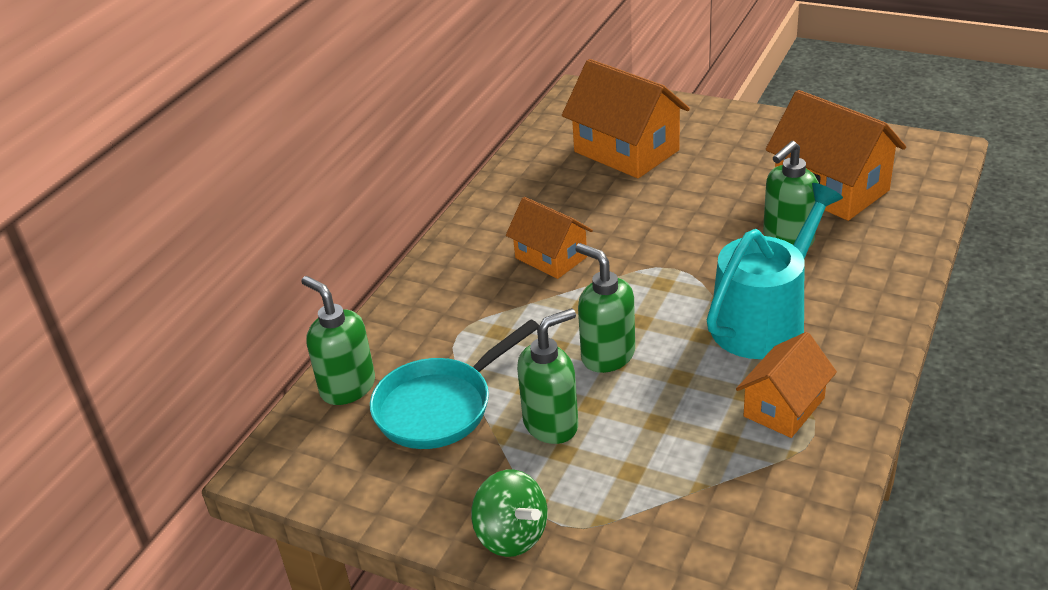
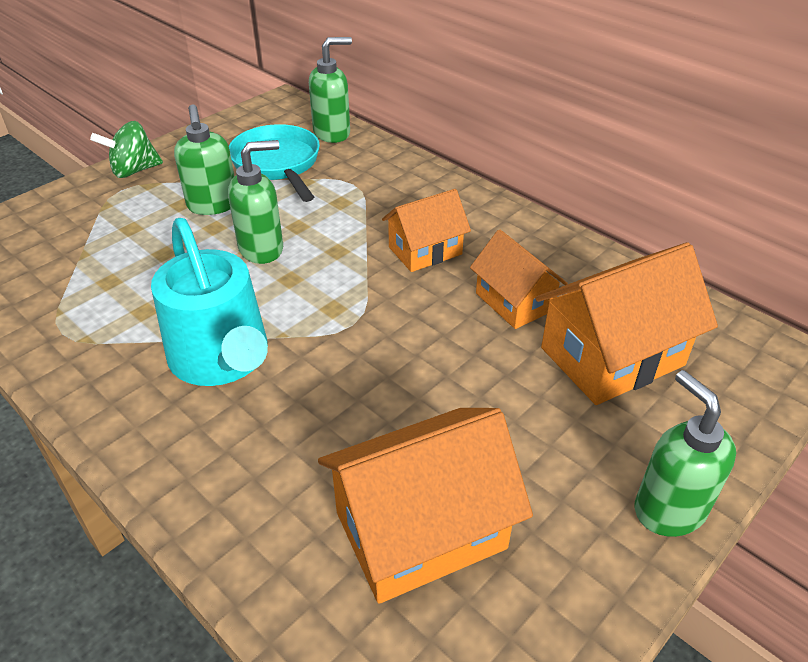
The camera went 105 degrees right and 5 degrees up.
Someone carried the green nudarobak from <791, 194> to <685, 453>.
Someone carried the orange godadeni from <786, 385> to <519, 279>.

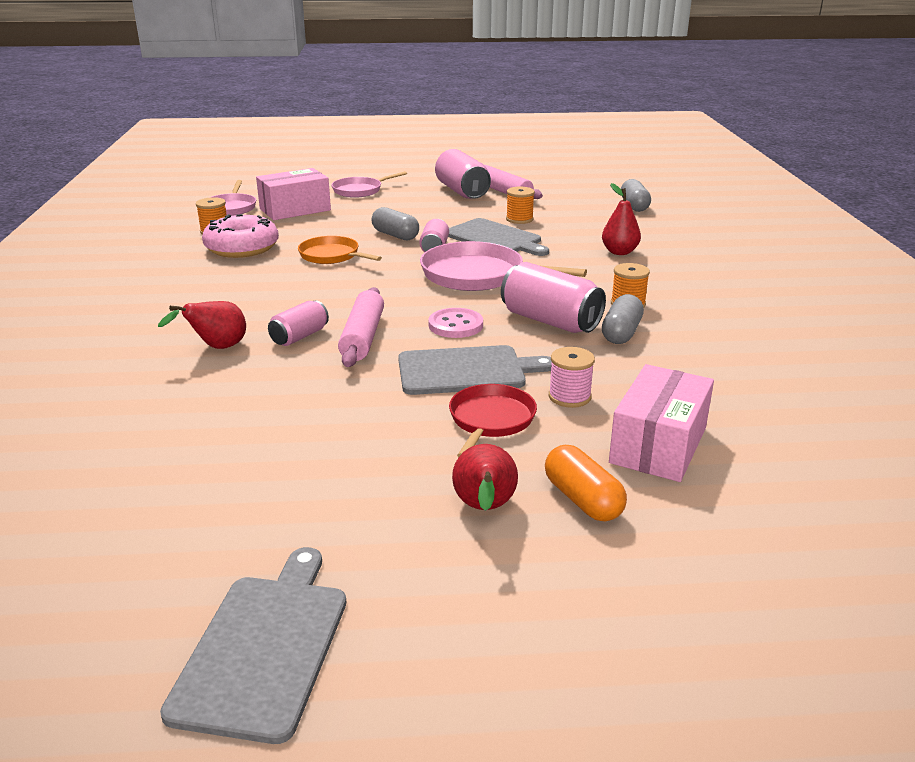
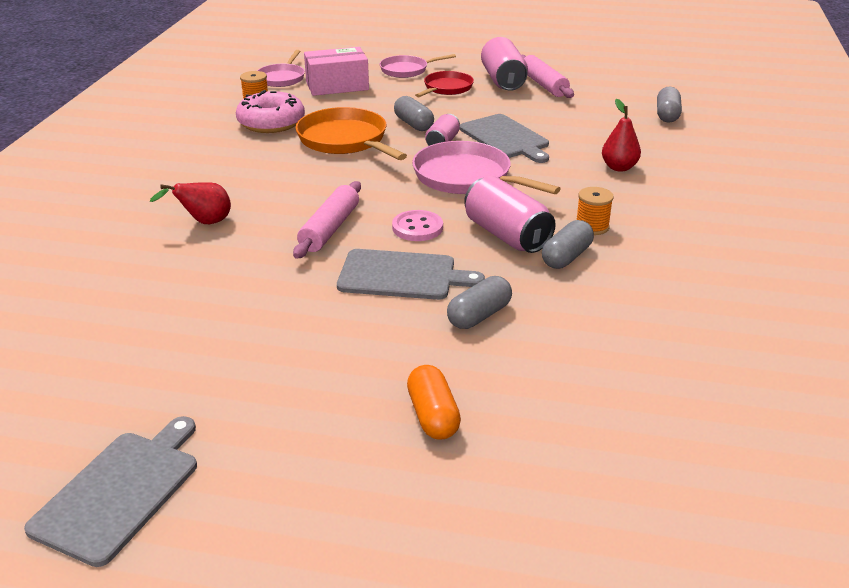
The camera went 15 degrees right and 5 degrees up.
Someone took away the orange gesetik at <520, 205>.
Someone scaled the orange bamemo at <340, 250> by 1.61.
Someone took away the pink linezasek at <298, 323>.
Someone swapped the pink gesetik at <572, 377> for the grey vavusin at <479, 302>.
Someone took away the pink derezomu at <661, 423>.
Someone carried the red bamemo from <493, 420> to <444, 84>.
Someone took away the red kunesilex at <485, 477>.

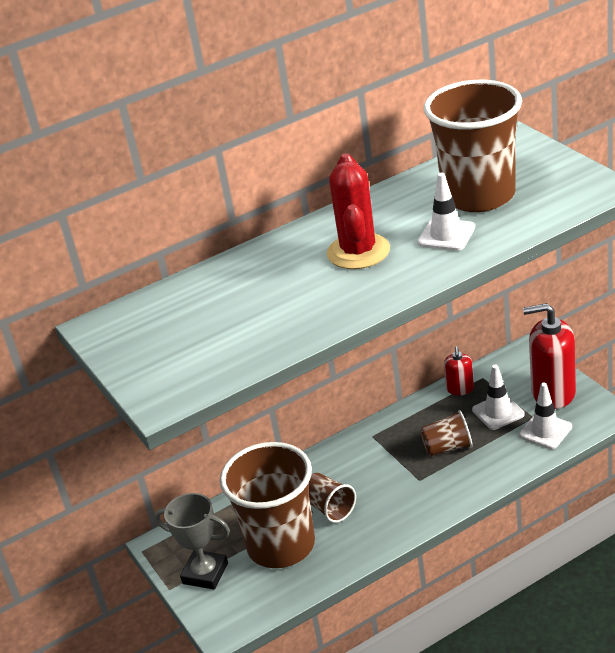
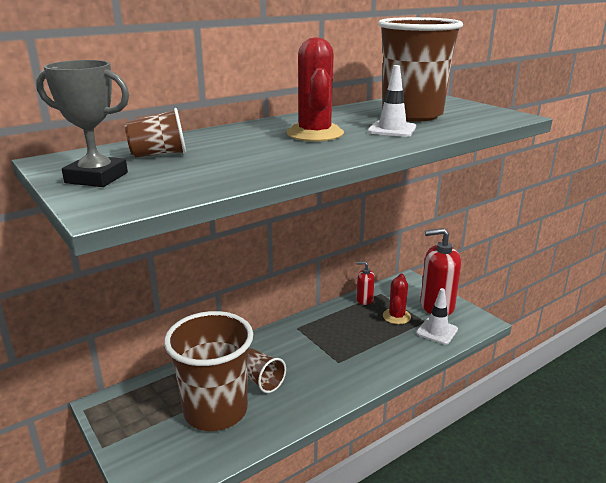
The camera went 10 degrees left and 10 degrees down.
Someone rotated the red nudarobak at <459, 370> by 105 degrees clockwise.
Someone swapped the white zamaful at <498, 397> for the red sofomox at <397, 299>.
Someone carried the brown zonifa from <446, 433> to <155, 133>.
Someone carried the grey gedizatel from <192, 541> to <82, 123>.

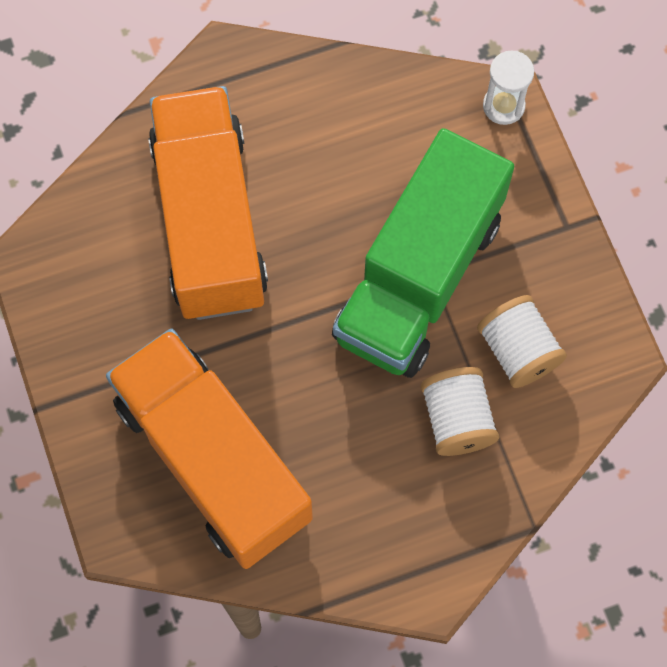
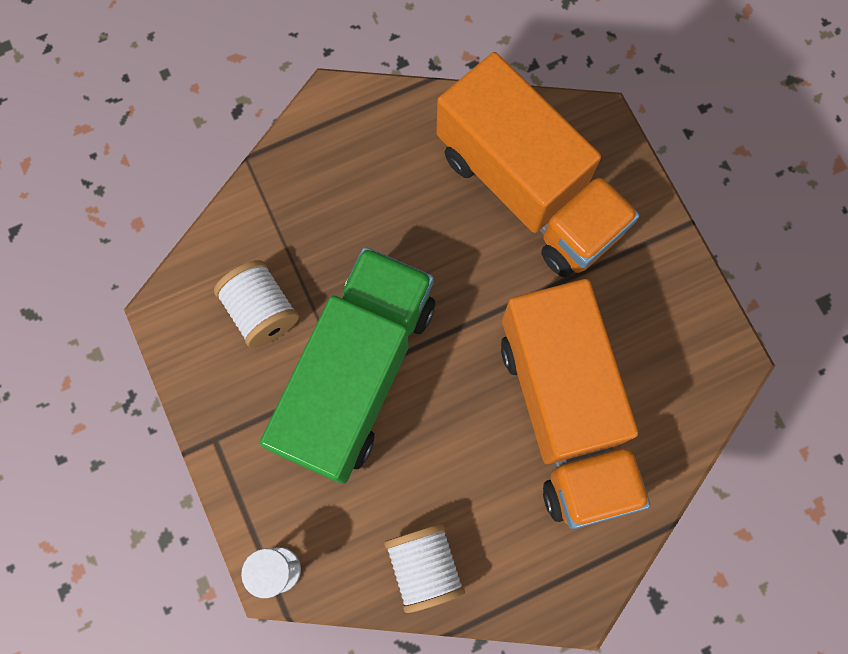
The camera went 175 degrees right and 5 degrees up.
Someone carried the white gesetik from <459, 411> to <424, 568>.

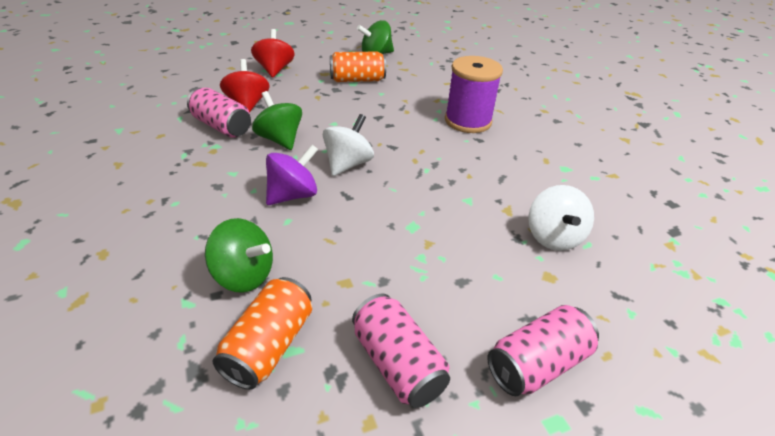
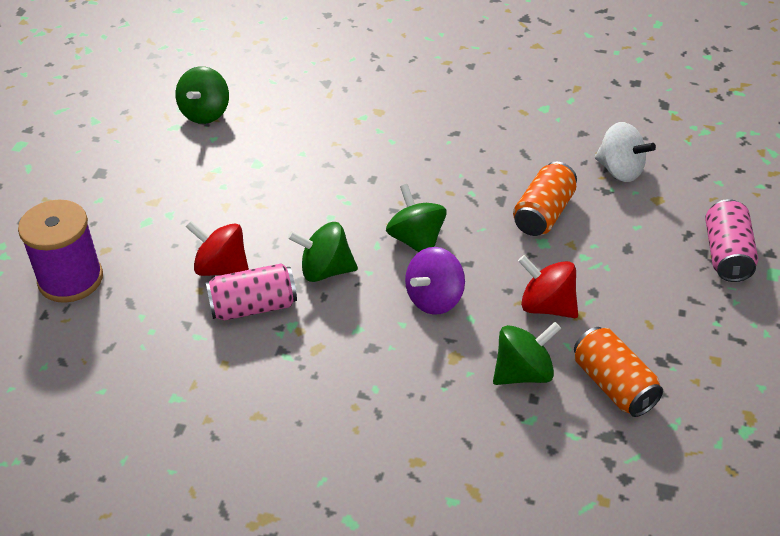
The camera went 50 degrees left and 5 degrees up.
Someone carried the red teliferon from <273, 53> to <548, 286>.
Someone carried the orange linezasek from <358, 66> to <545, 199>.
Someone carried the purple gesetik from <474, 94> to <60, 251>.
Someone repainted the white teliferon at <348, 145>, which became the green teliferon at <416, 218>.
Someone rotated the purple teliferon at <292, 175> by 135 degrees counterclockwise.
Someone took away the pink linezasek at <401, 351>.

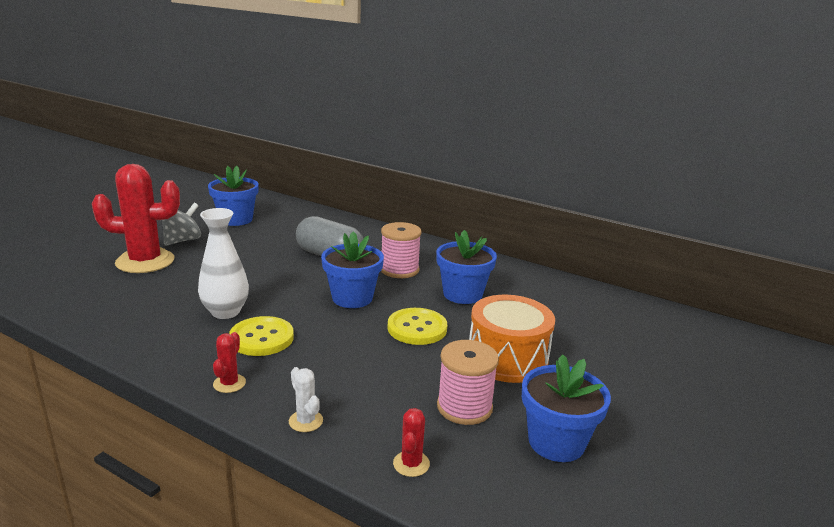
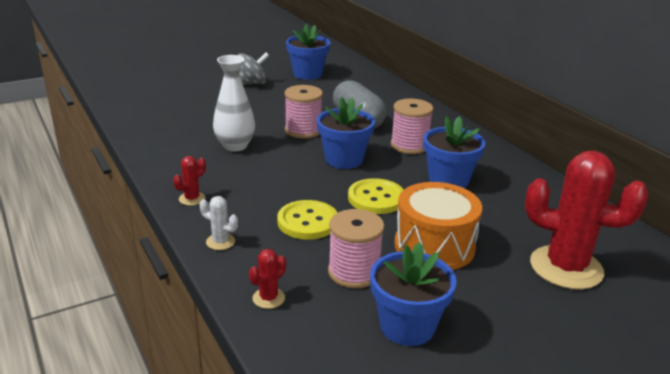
The camera went 30 degrees right and 5 degrees up.
Someone carried the red sofomox from <136, 218> to <586, 220>.
Someone carried the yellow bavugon from <261, 336> to <307, 220>.
Someone rotated the white sofomox at <306, 399> by 60 degrees counterclockwise.
Someone put down the pink gesetik at <304, 111>.

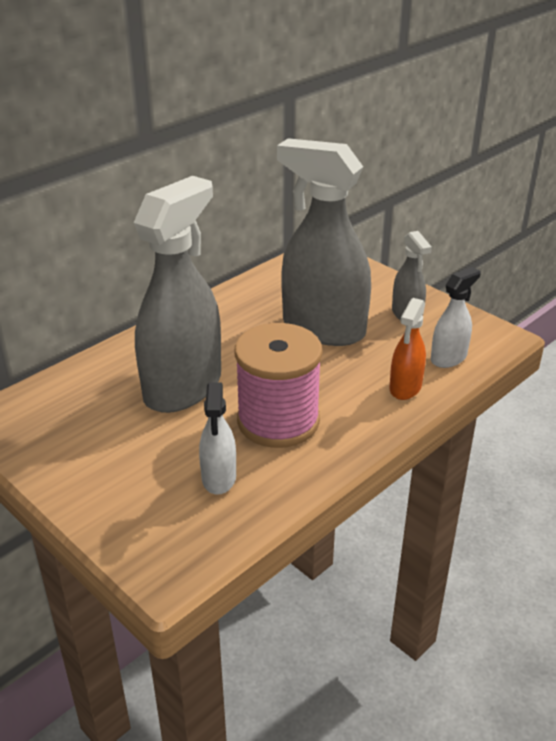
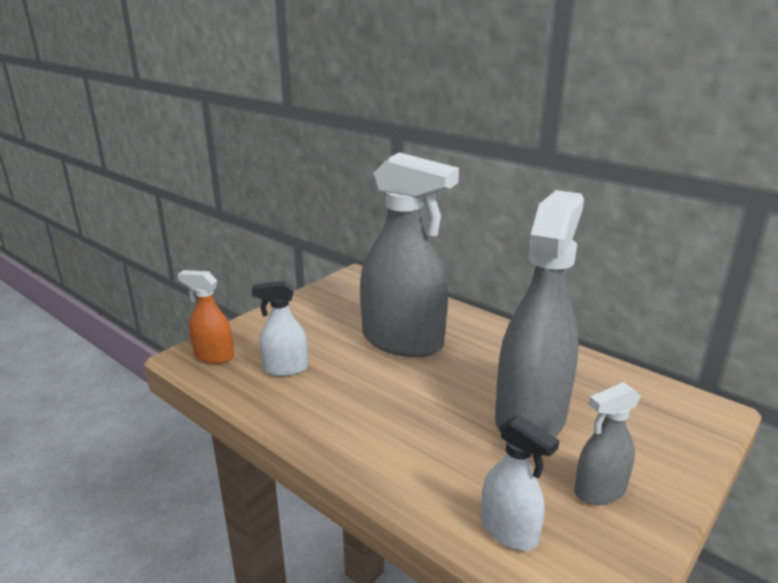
The camera went 85 degrees right and 10 degrees down.
Someone carried the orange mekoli from <407, 349> to <206, 317>.
Someone took away the pink gesetik at <279, 385>.

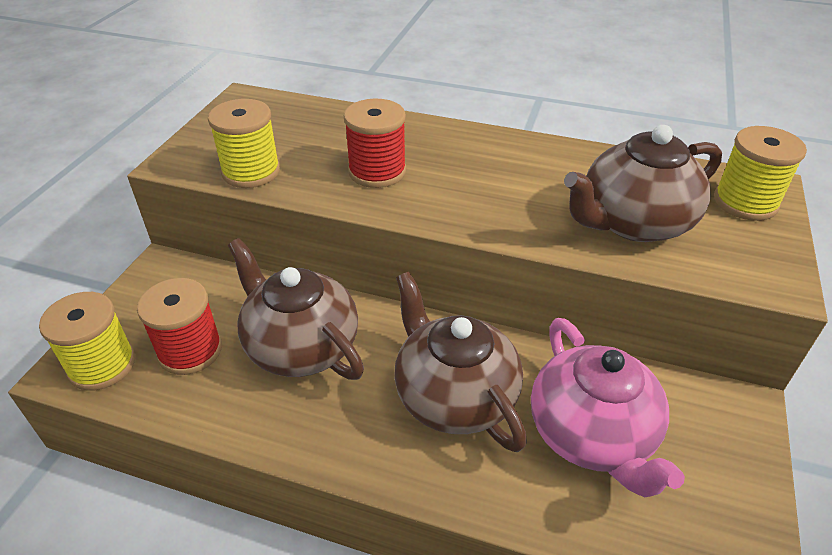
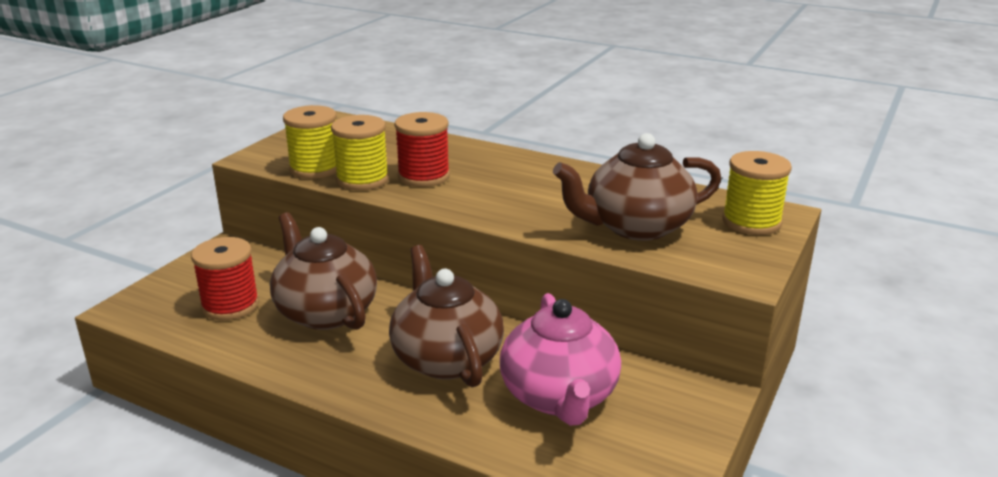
The camera went 10 degrees right and 15 degrees down.
Someone carried the yellow gesetik from <87, 341> to <360, 152>.

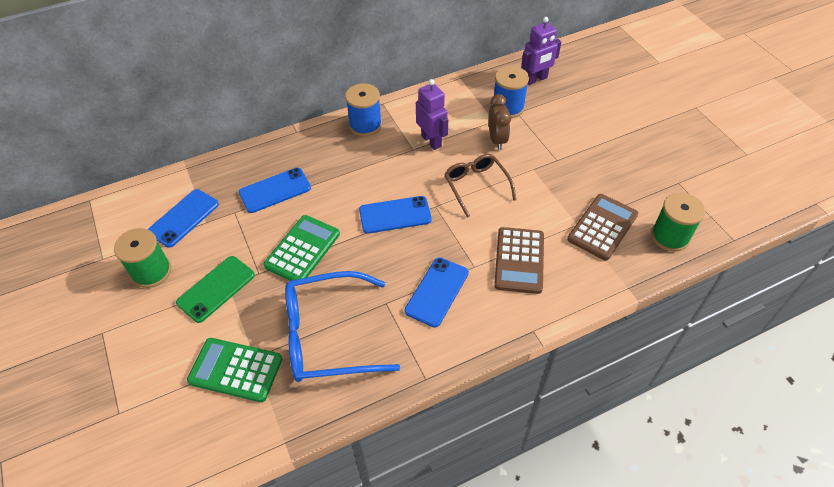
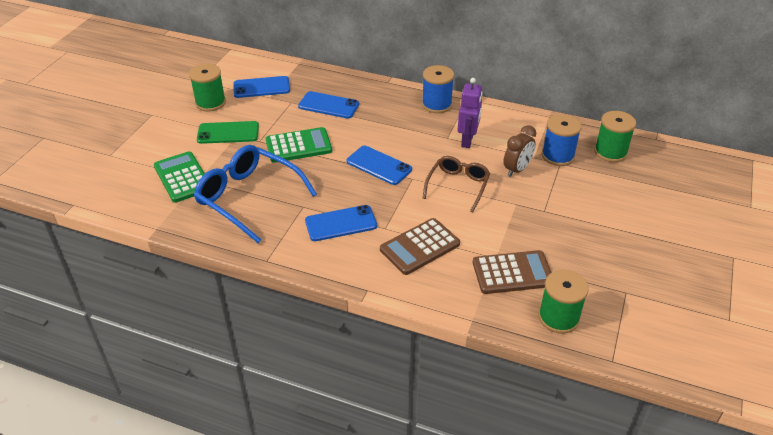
The camera went 45 degrees right and 10 degrees down.
Someone swapped the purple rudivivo at <541, 51> for the green gesetik at <615, 136>.

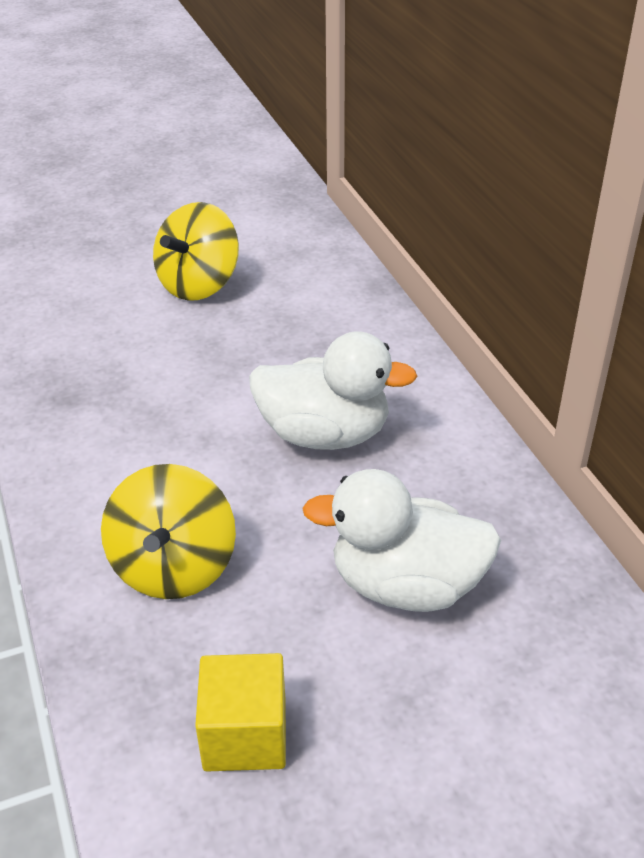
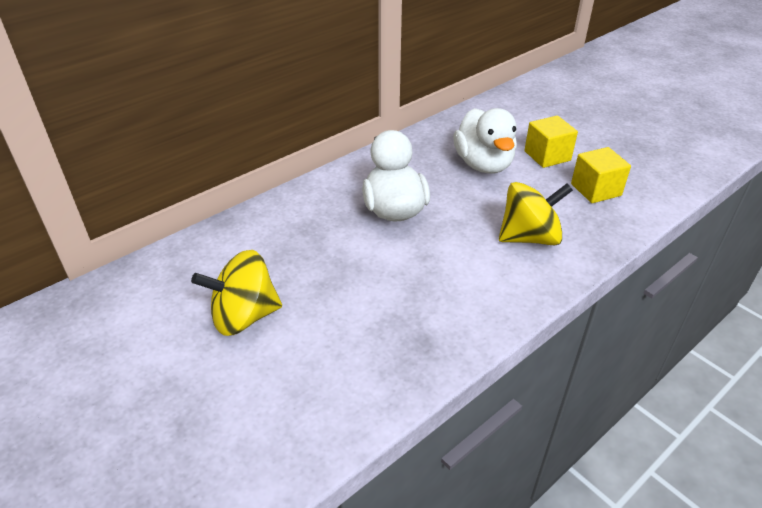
The camera went 110 degrees left and 0 degrees up.
Someone rotated the yellow teliferon at <196, 251> by 150 degrees clockwise.
Someone put down the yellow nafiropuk at <551, 141>.

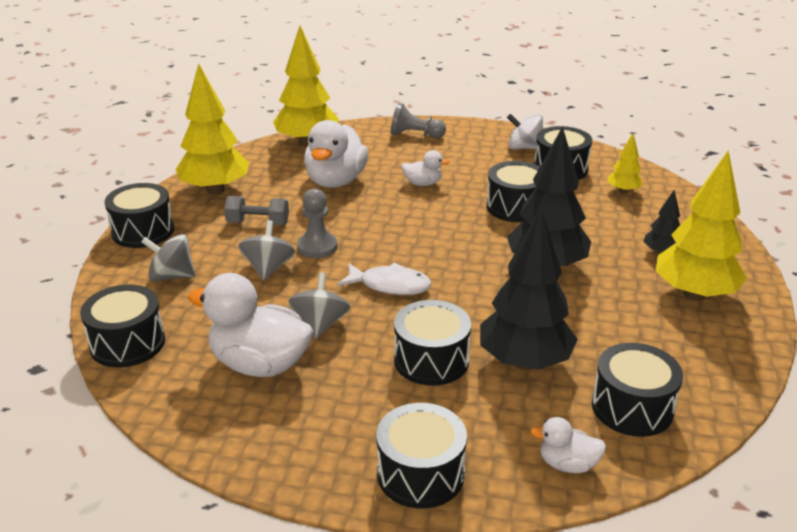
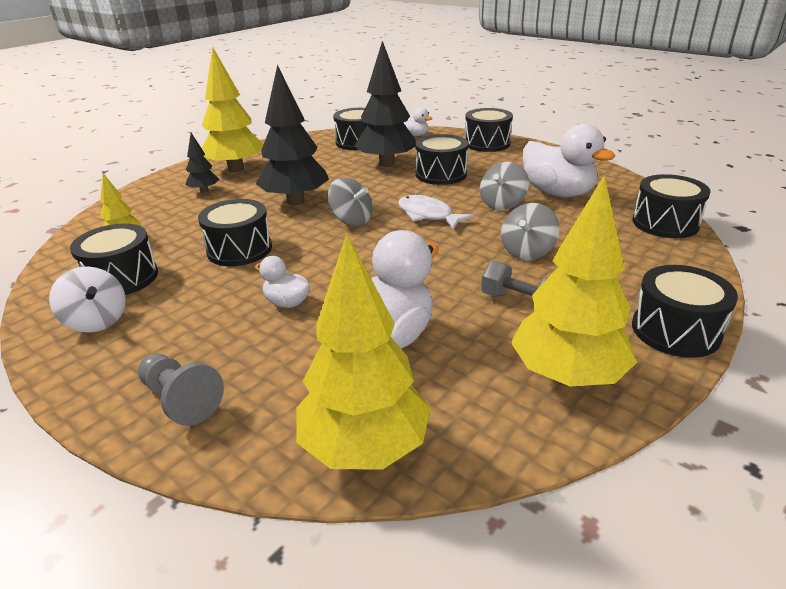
The camera went 150 degrees left and 0 degrees up.
Someone took away the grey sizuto at <317, 223>.
Someone carried the grey teliferon from <168, 257> to <350, 202>.

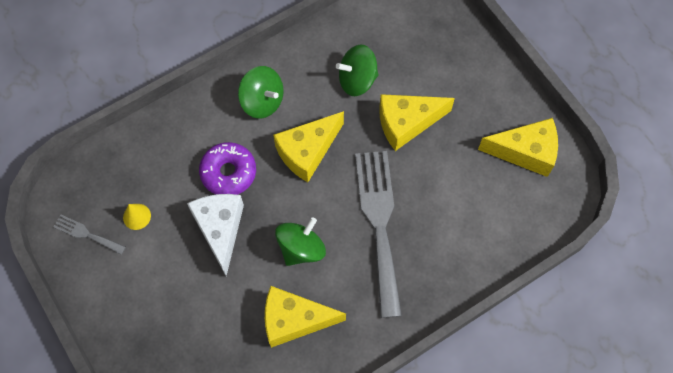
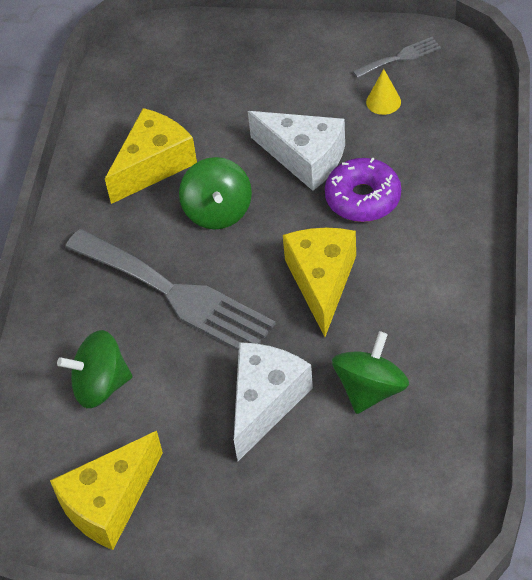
The camera went 135 degrees right and 15 degrees down.
Someone carried the green teliferon from <261, 92> to <94, 369>.
Someone repainted the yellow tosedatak at <417, 122>, which became the white tosedatak at <273, 402>.

